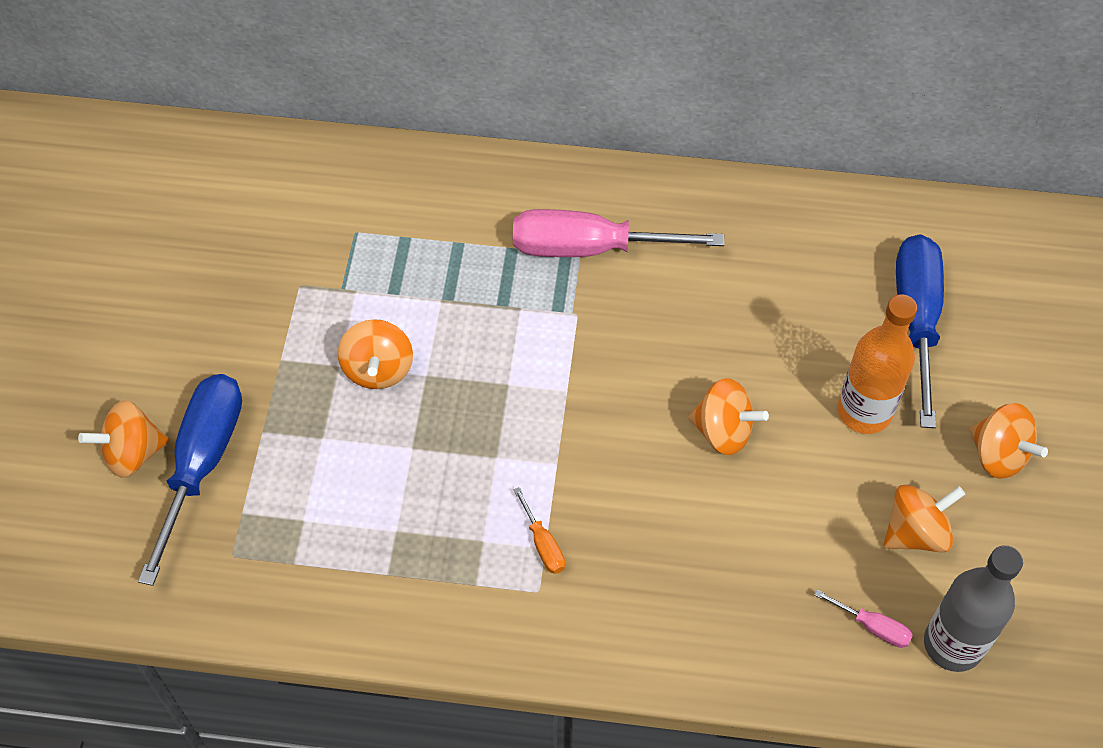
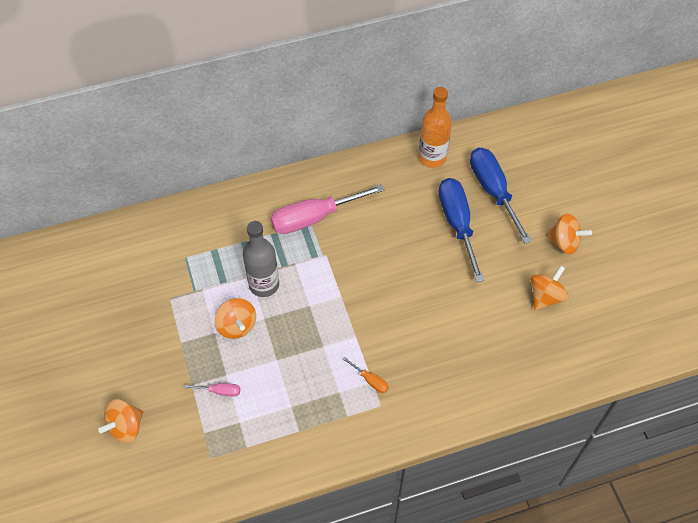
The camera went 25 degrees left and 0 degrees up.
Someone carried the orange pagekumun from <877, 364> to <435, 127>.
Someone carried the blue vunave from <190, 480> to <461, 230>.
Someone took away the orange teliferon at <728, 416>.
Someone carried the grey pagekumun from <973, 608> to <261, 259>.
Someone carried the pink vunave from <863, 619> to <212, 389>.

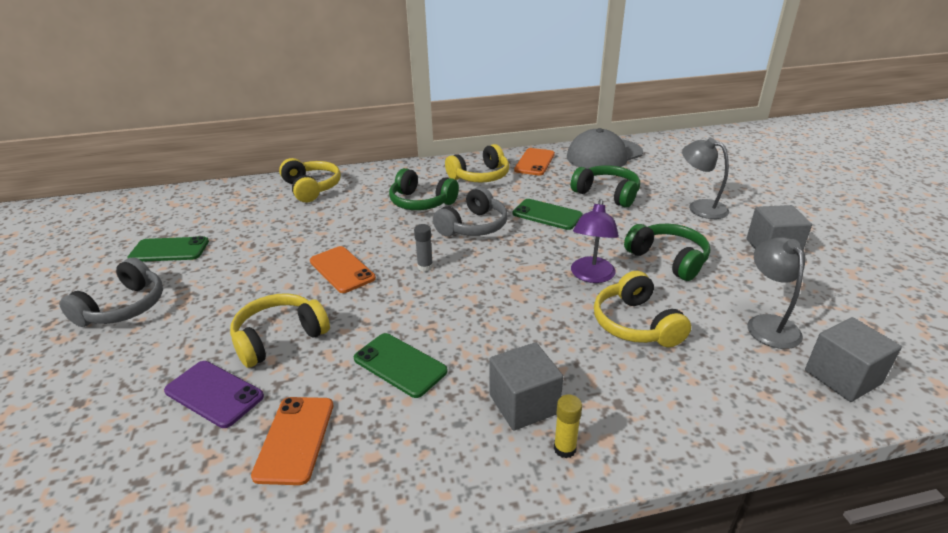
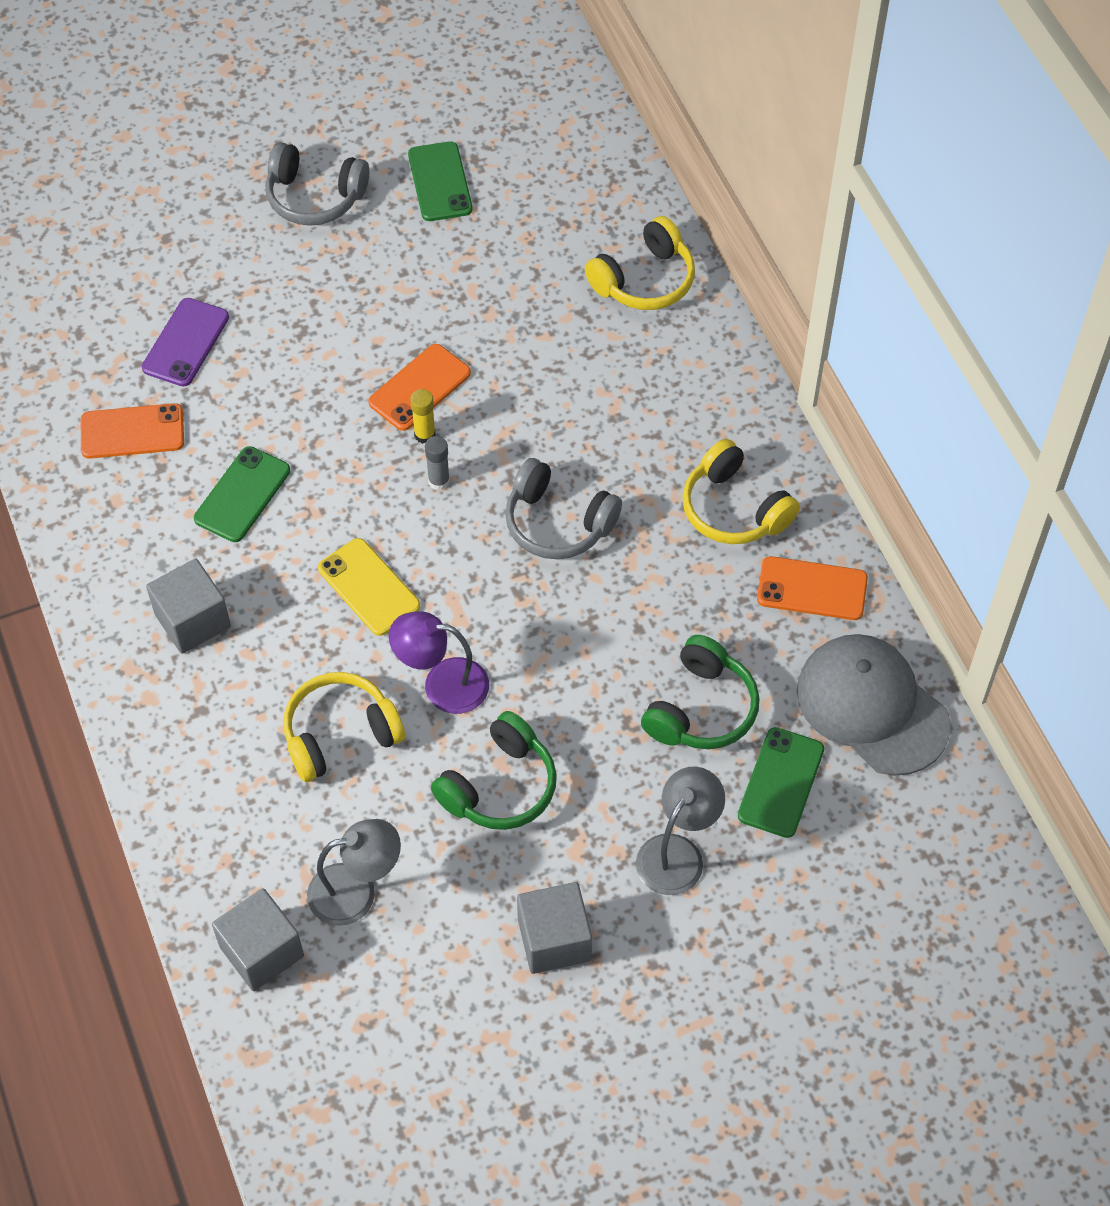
The camera went 80 degrees right and 25 degrees up.
Someone took away the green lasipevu at <424, 189>.
Someone carried the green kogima from <548, 214> to <781, 782>.
Someone took away the yellow lasipevu at <280, 330>.
Someone carried the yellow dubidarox from <568, 426> to <423, 416>.
Someone put down the yellow kogima at <369, 587>.

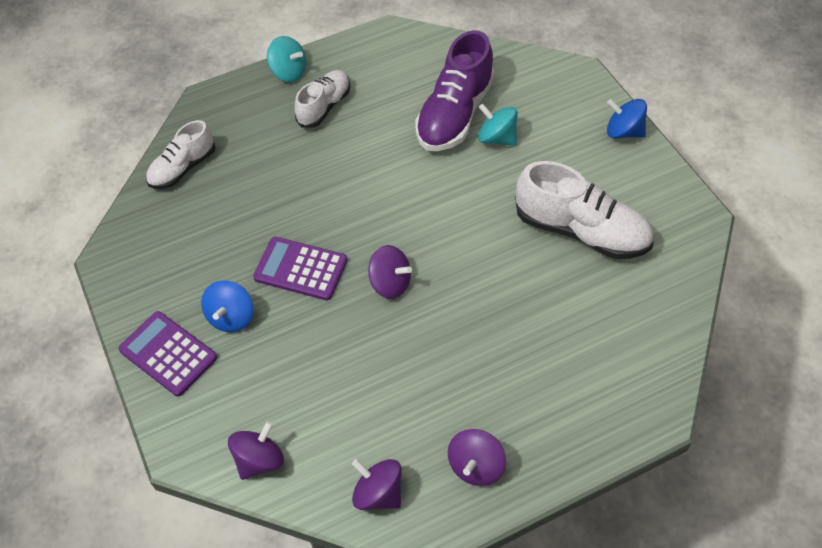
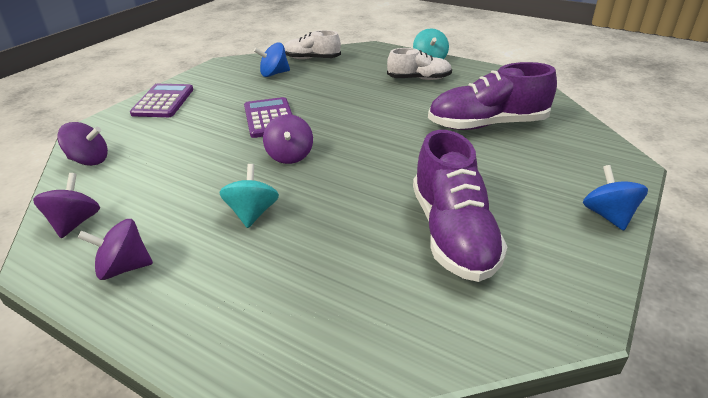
The camera went 55 degrees right and 20 degrees down.
Someone carried the turquoise teliferon from <498, 125> to <249, 196>.
Someone repainted the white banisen at <584, 210>, which became the purple banisen at <460, 206>.
Someone carried the blue teliferon from <227, 306> to <272, 60>.

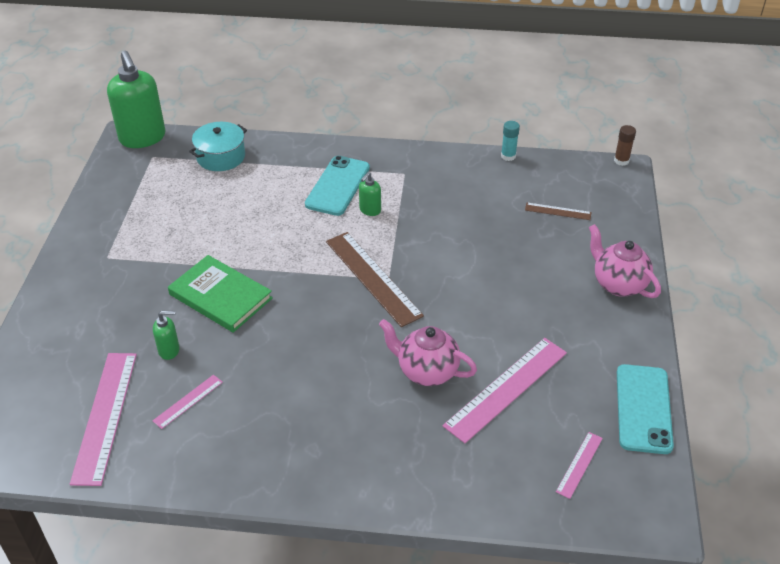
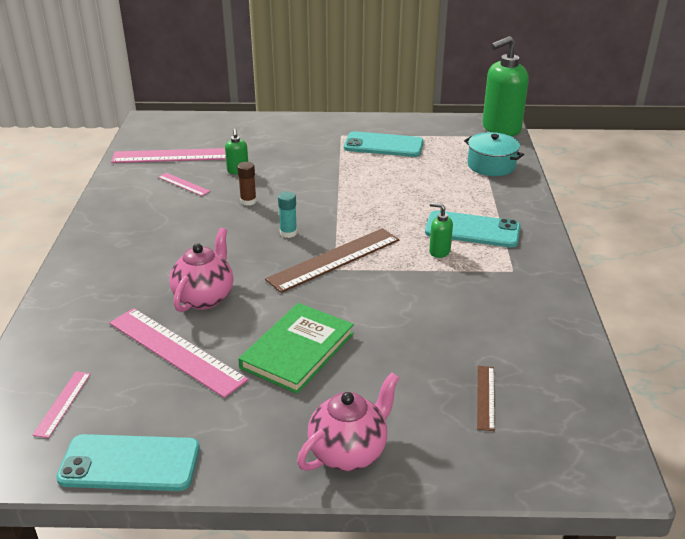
The camera went 85 degrees right and 10 degrees down.
Someone carried the turquoise dubidarox from <510, 141> to <287, 214>.
Someone carried the brown dubidarox from <625, 145> to <247, 184>.
Someone carried the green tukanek from <220, 294> to <296, 348>.
Someone rotated the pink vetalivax at <579, 465> by 75 degrees clockwise.
Someone put down the turquoise kogima at <384, 144>.

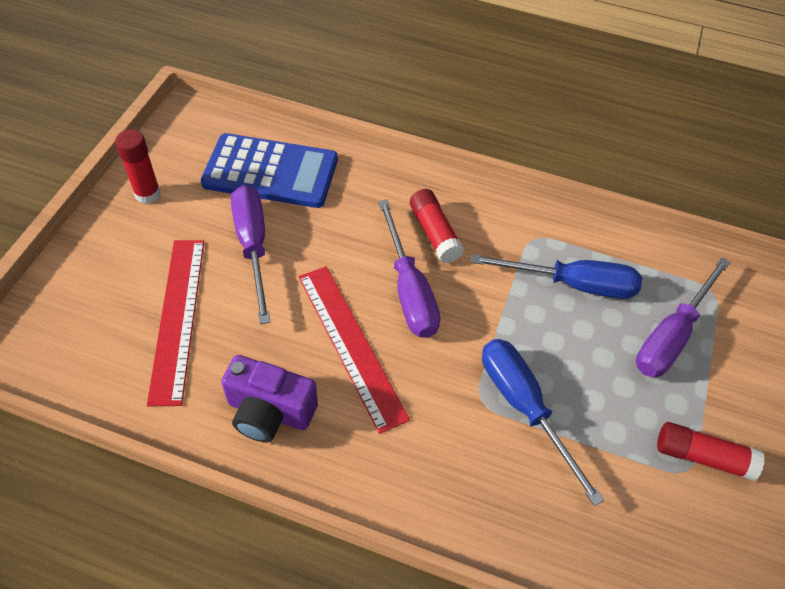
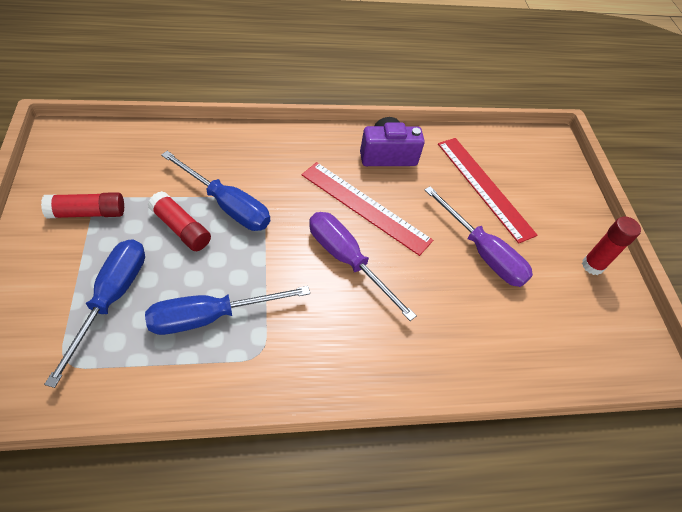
The camera went 150 degrees right and 0 degrees up.
Someone took away the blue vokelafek at <269, 170>.
Someone carried the red dubidarox from <437, 226> to <179, 221>.
Someone repainted the purple vunave at <683, 317>, which became the blue vunave at <94, 313>.

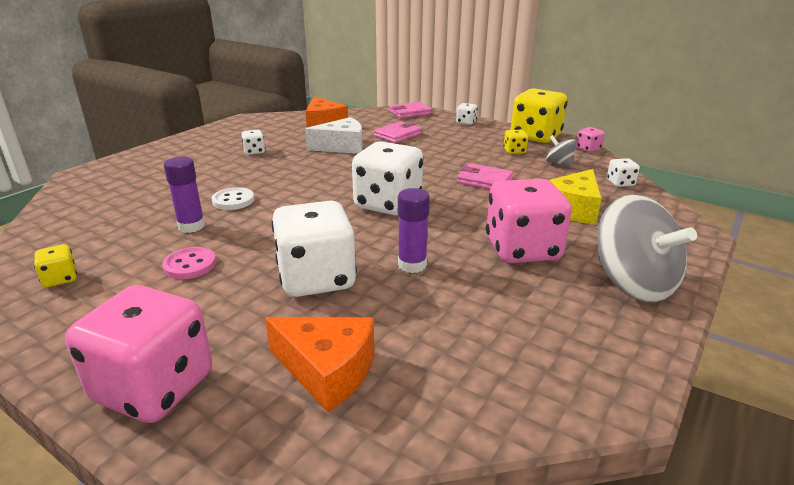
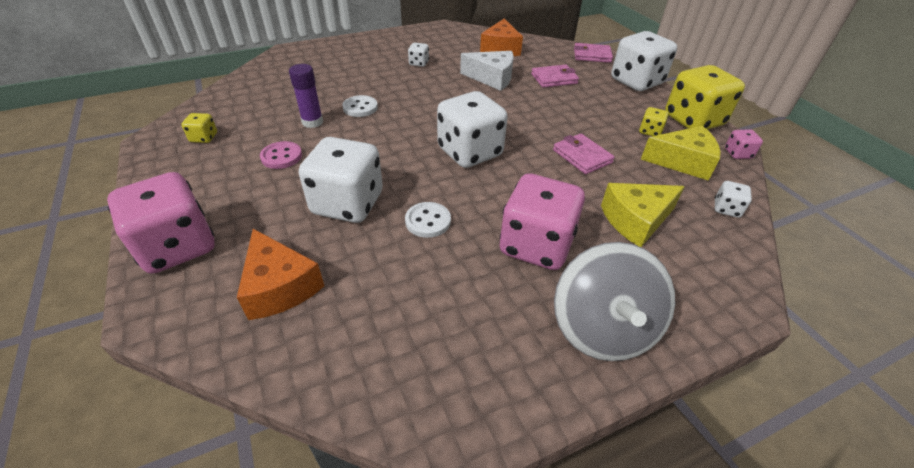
The camera went 30 degrees right and 15 degrees up.
Someone scaled the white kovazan at <467, 114> by 2.29.
Someone swapped the grey teliferon at <561, 151> for the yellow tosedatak at <681, 153>.
Someone swapped the purple dubidarox at <414, 230> for the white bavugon at <428, 220>.

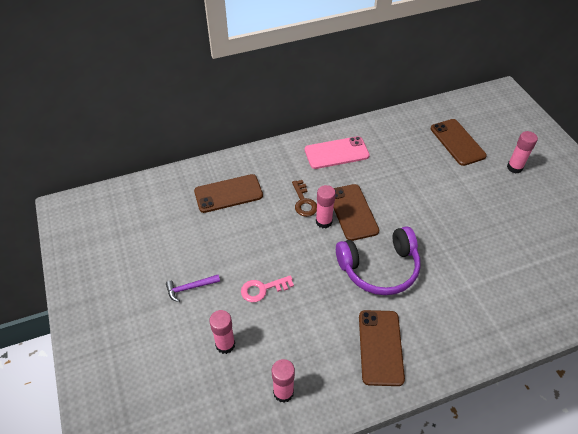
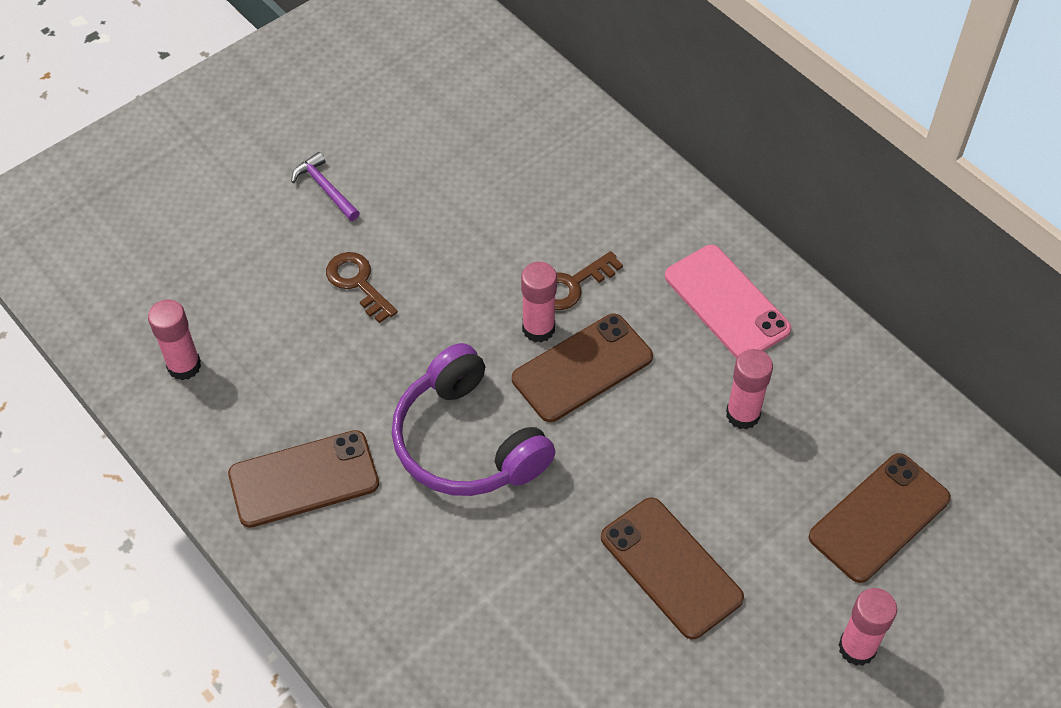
The camera went 70 degrees right and 5 degrees up.
Someone carried the brown kogima from <228, 193> to <672, 568>.
Someone repainted the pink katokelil at <267, 288>, which became the brown katokelil at <362, 287>.
Someone carried the pink dubidarox from <222, 332> to <749, 389>.

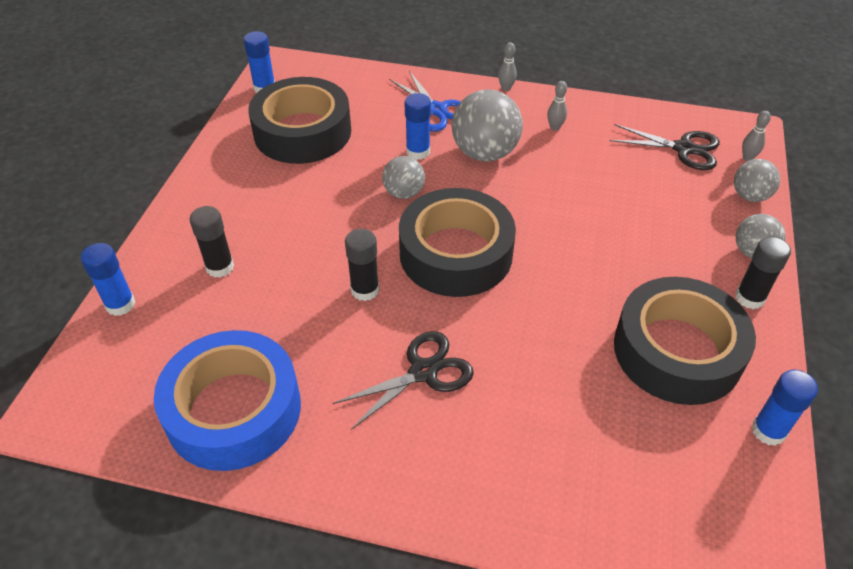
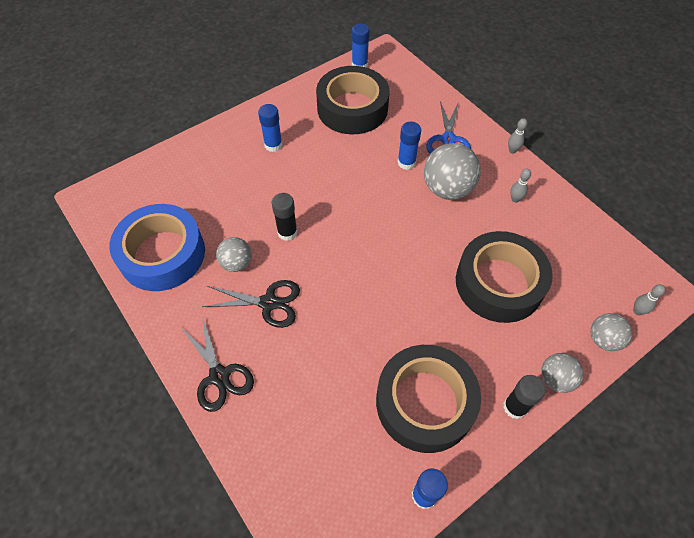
The camera went 40 degrees right and 10 degrees up.
Someone carried the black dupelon from <664, 147> to <217, 364>.
Someone carried the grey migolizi from <403, 177> to <234, 254>.
Someone carried the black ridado from <457, 242> to <504, 277>.
Someone took away the black dubidarox at <211, 242>.
Someone carried the blue dubidarox from <108, 279> to <270, 128>.

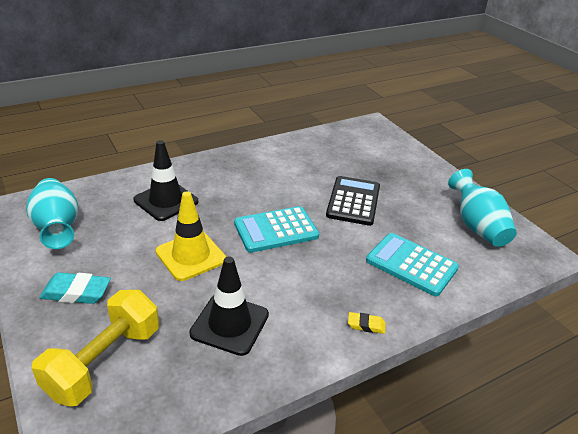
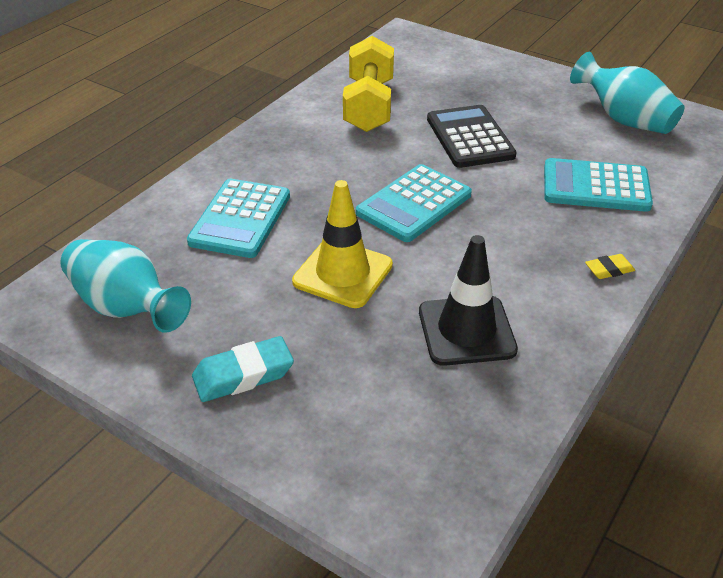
The camera went 25 degrees left and 5 degrees up.
Someone swapped the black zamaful at <165, 180> for the turquoise vokelafek at <238, 218>.
Someone carried the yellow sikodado from <95, 348> to <368, 84>.

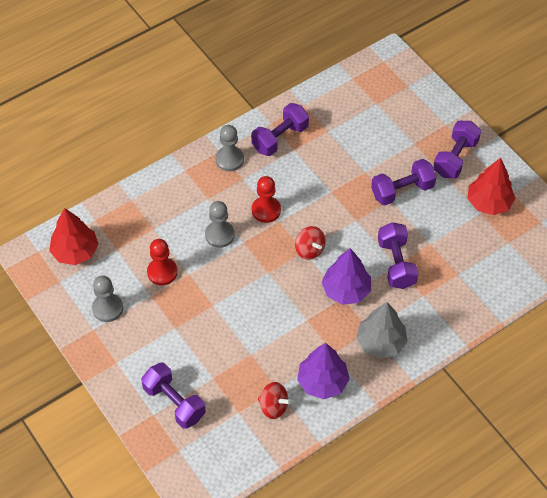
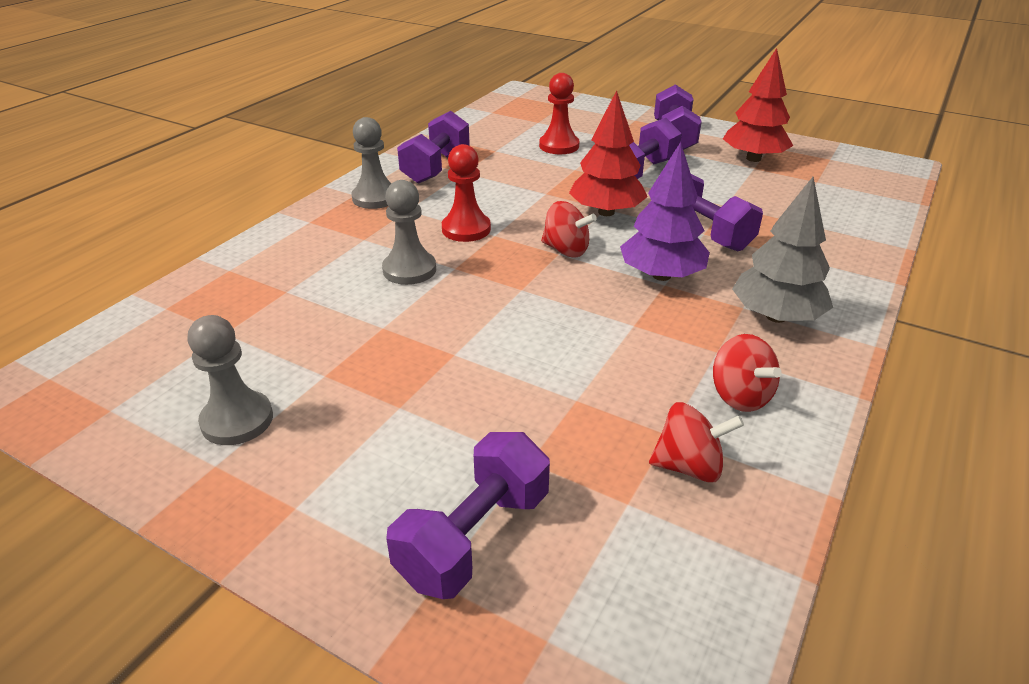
The camera went 25 degrees left and 20 degrees down.
Someone carried the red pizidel from <74, 236> to <608, 153>.
Someone carried the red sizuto from <162, 262> to <559, 113>.
Someone swapped the purple pizidel at <323, 371> for the red teliferon at <747, 373>.
Someone rotated the purple sikodado at <173, 396> by 75 degrees counterclockwise.

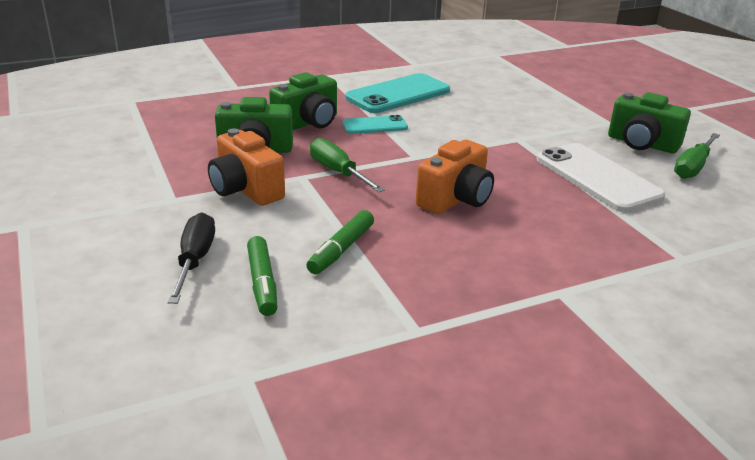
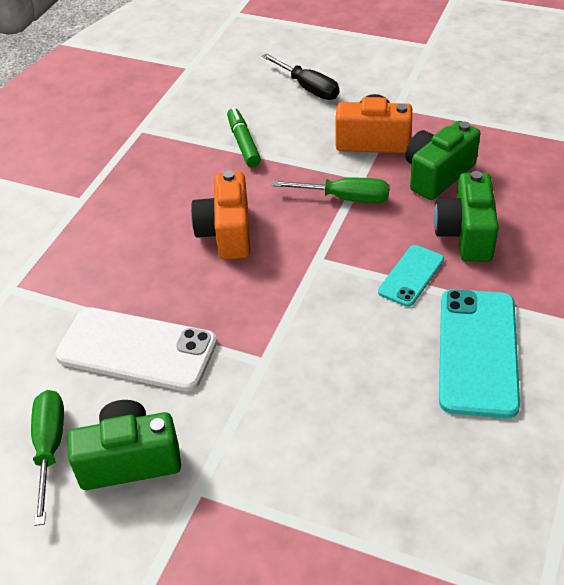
The camera went 140 degrees right and 15 degrees up.
Someone took away the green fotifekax at <262, 276>.

